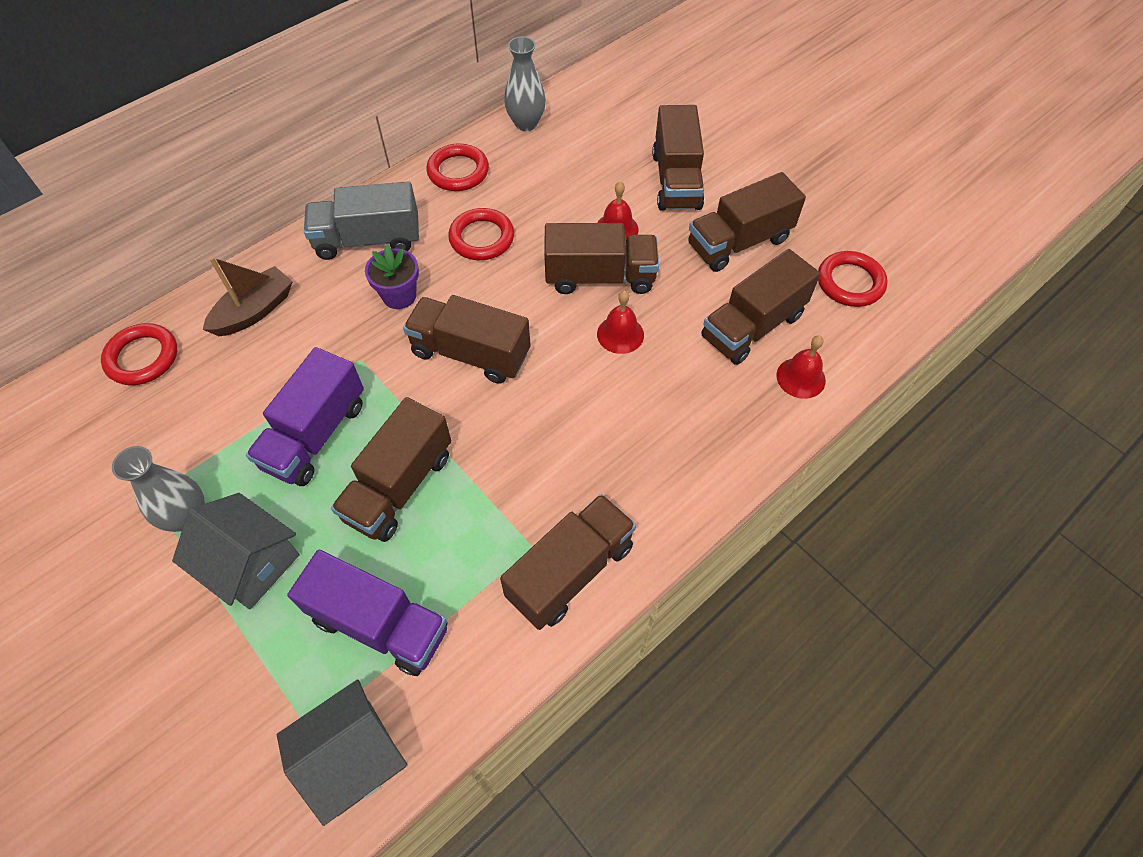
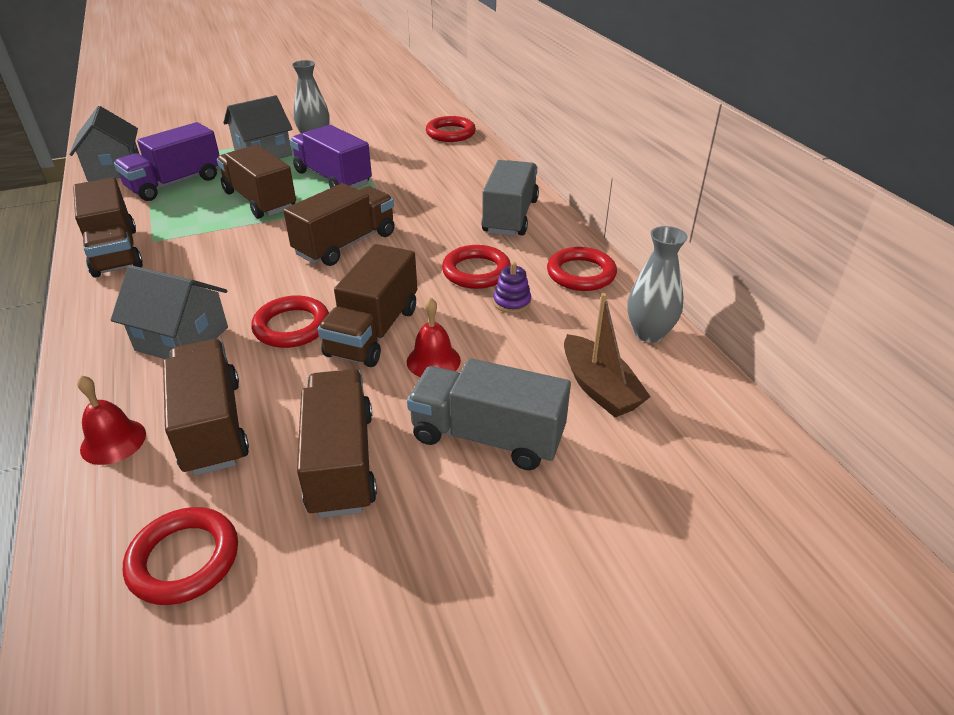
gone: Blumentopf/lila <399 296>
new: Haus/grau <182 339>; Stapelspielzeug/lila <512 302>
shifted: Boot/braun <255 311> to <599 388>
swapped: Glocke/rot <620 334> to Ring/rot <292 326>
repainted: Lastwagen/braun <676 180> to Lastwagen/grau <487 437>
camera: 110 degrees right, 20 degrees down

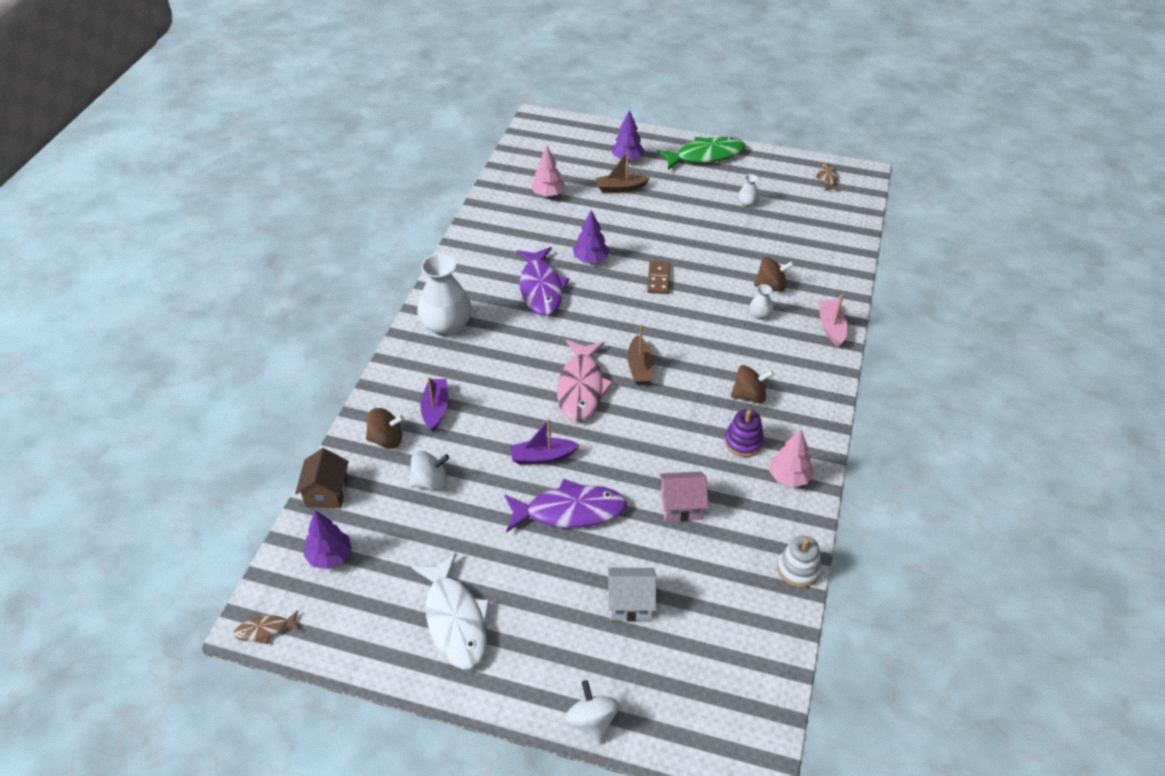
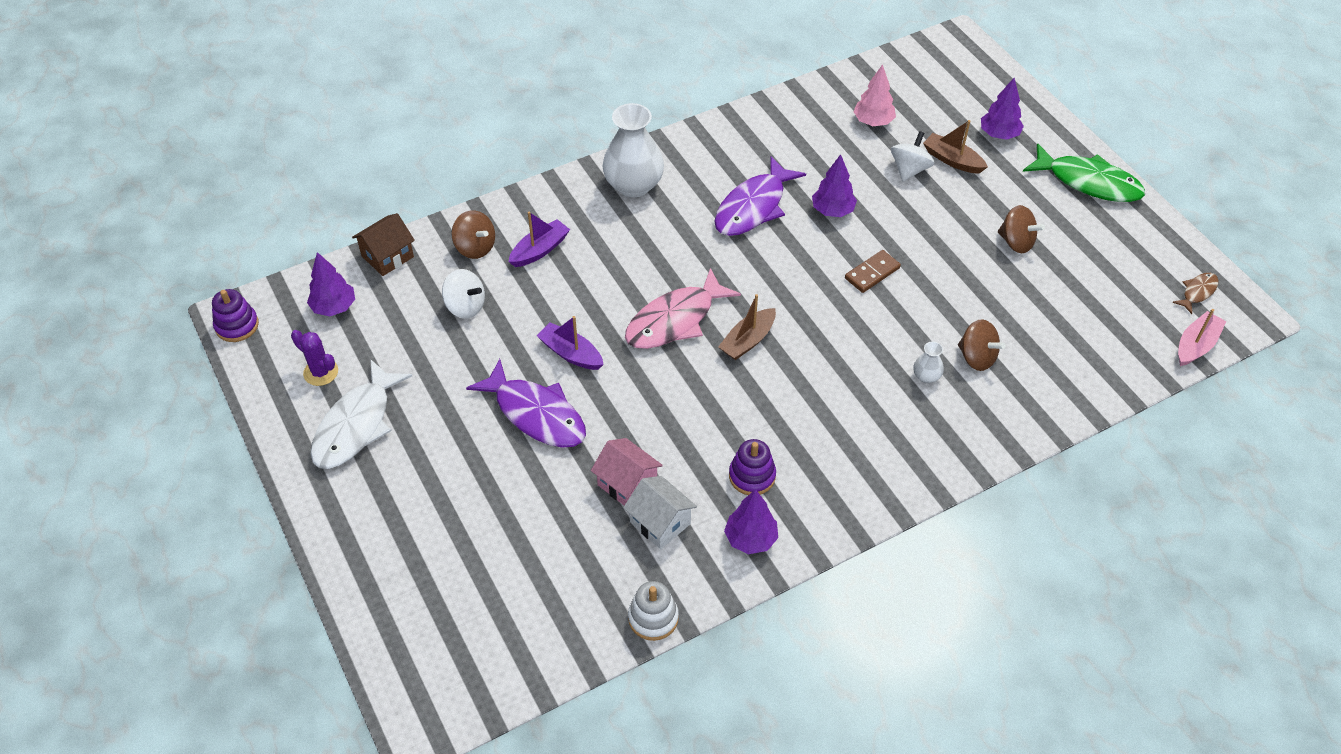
gone: Vase/weiß <747 203>
new: Kaktus/lila <321 372>
shifted: Kreisel/weiß <592 721> to <909 170>; Haus/weiß <630 603> to <660 523>; Kreisel/braun <749 396> to <1016 242>; Boot/rosa <831 327> to <1196 345>
swapped: Fisch/braun <265 630> to Stapelspielzeug/lila <237 325>
repainted: Baum/rosa <789 477> to Baum/lila <750 539>
camera: 45 degrees right, 5 degrees up

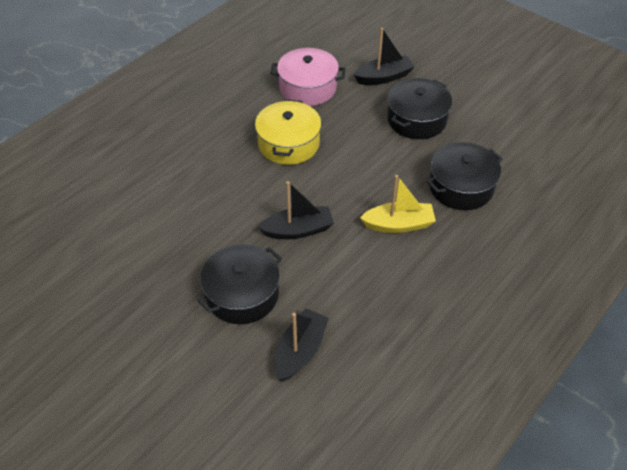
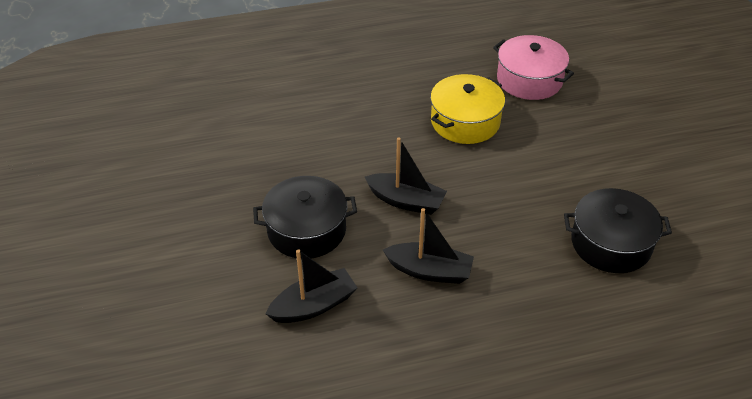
gone: Boot/gelb <398 224>; Kochtopf/schwarz <416 119>
shifted: Boot/schwarz <384 77> to <429 271>
camera: 35 degrees right, 5 degrees down

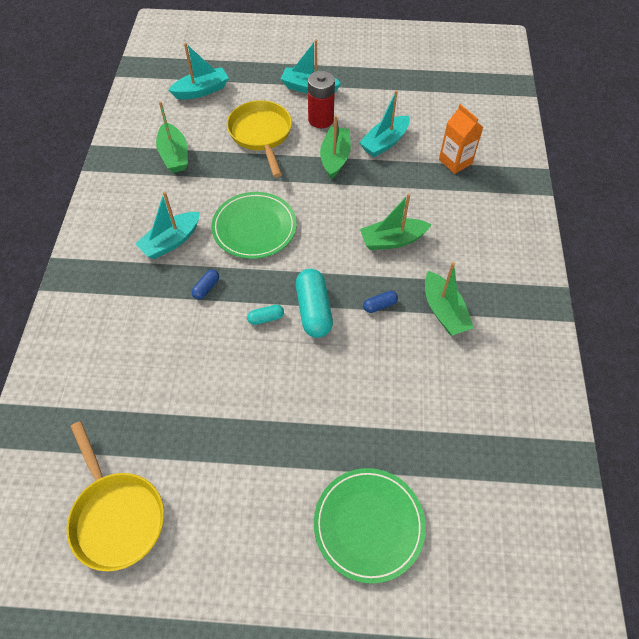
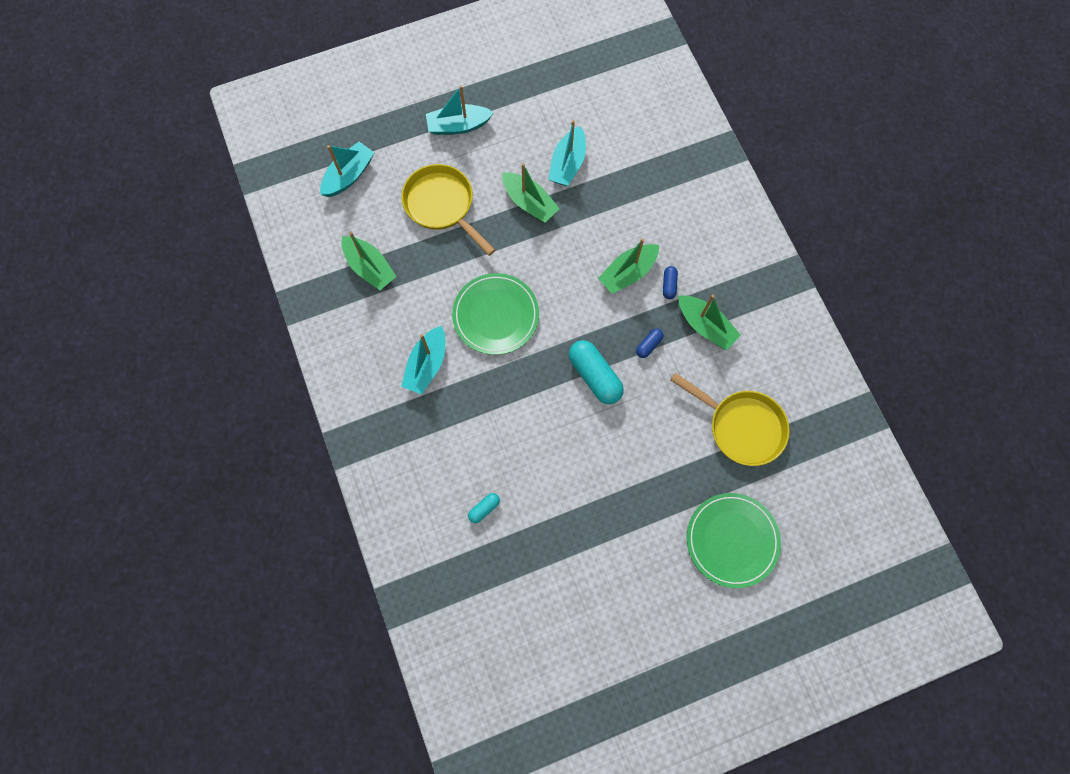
gone: Batterie/rot <321 119>; Getränkekarton/orange <455 162>
shifted: Pfanne/gelb <117 516> to <741 427>; Kapsel/blau <206 288> to <669 285>; Kapsel/türkis <266 318> to <484 509>
rotated: Boot/grün <335 158> = <529 203> 150 degrees clockwise
camera: 25 degrees left, 15 degrees up

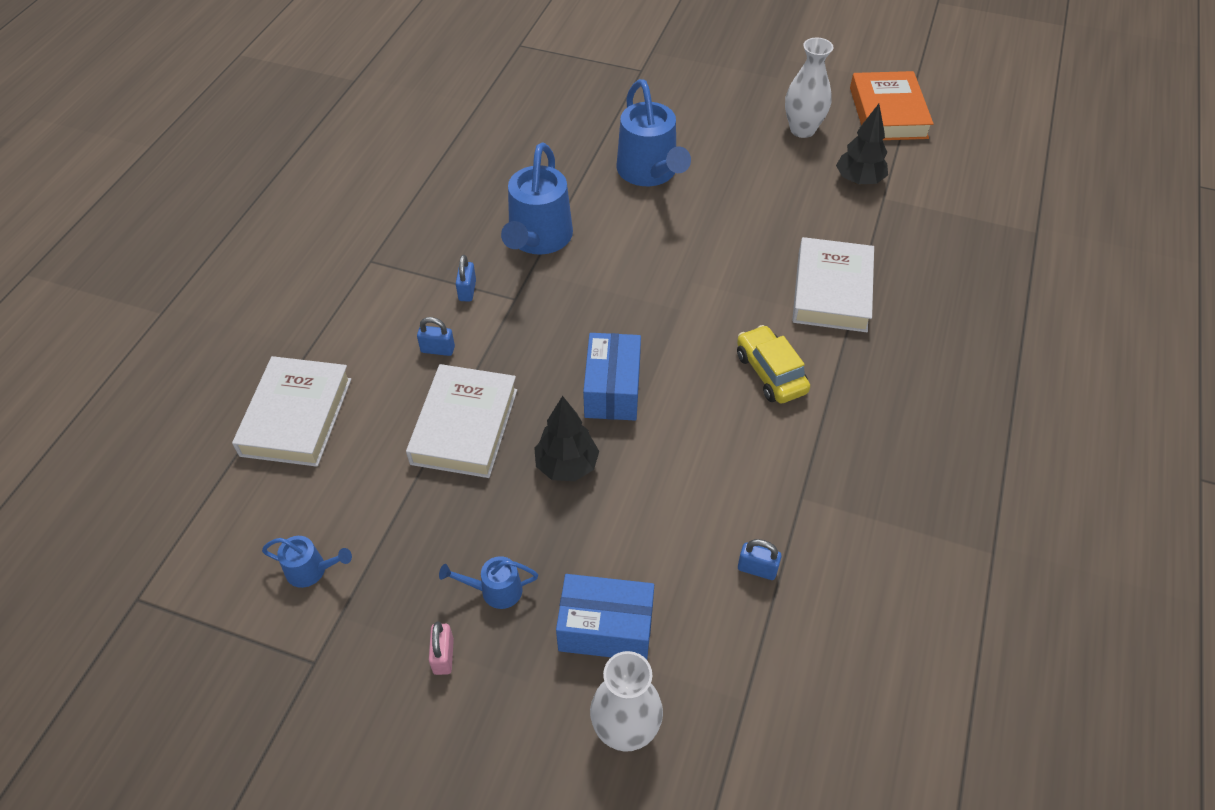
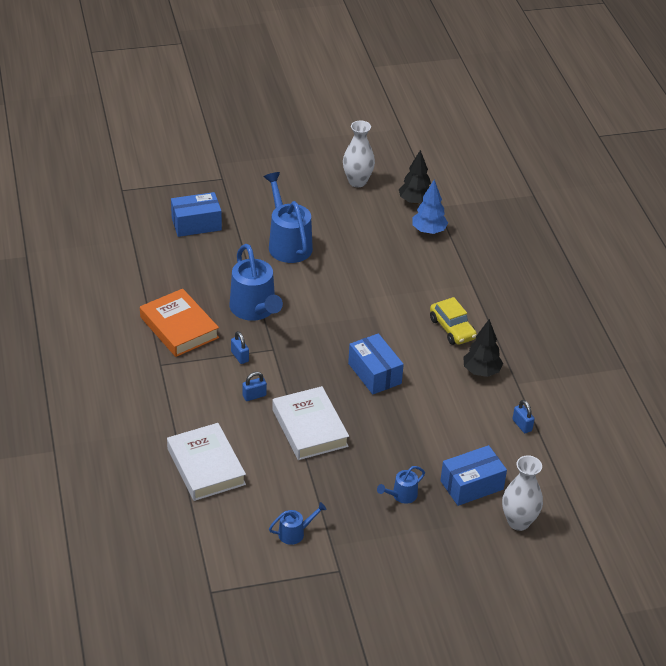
gone: Vorhängeschloss/rosa <443 656>; Buch/weiß <832 291>
new: Schachtel/blau <196 224>; Baum/blau <428 231>
shifted: Baum/schwarz <567 466> to <481 371>; Buch/orange <888 113> to <179 327>
rotated: Gießkanne/blau <650 173> = <287 243> 150 degrees counterclockwise; Auto/gelb <770 373> = <452 329> 150 degrees counterclockwise; Vorhängeschloss/blau <757 569> = <522 425> 75 degrees clockwise
camera: 35 degrees left, 10 degrees down

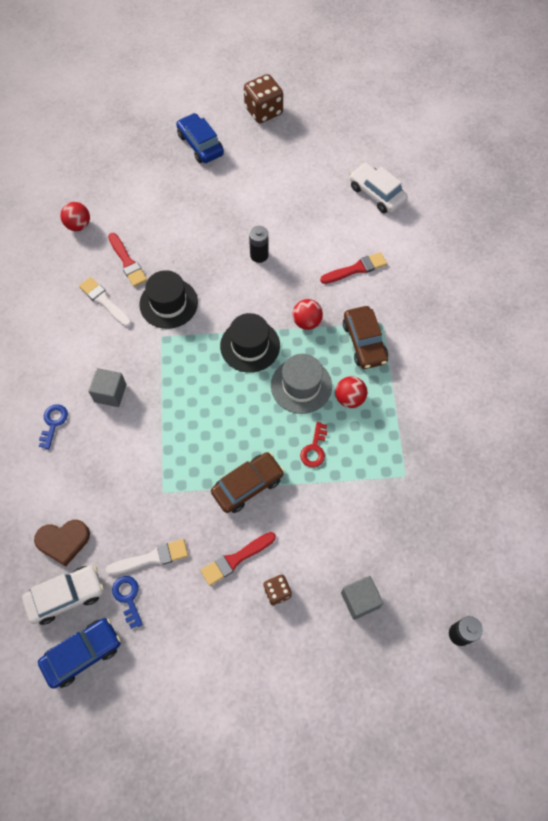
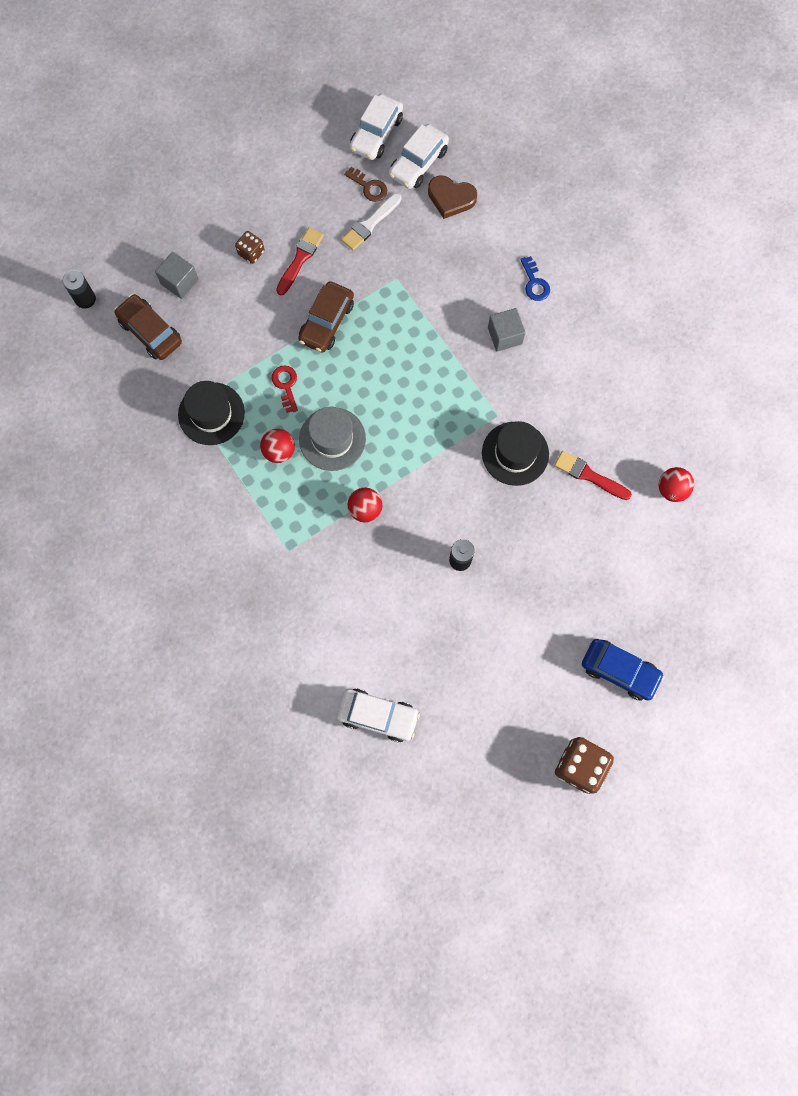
gone: Pinsel/weiß <104 301>; Pinsel/rot <356 269>
shifted: Hut/schwarz <250 346> to <211 413>; Auto/braun <364 342> to <150 332>
repainted: Auto/blau <82 653> to Auto/weiß <376 134>; Schlüssel/blau <128 598> to Schlüssel/braun <368 187>
rotated: Herz/braun <63 541> = <451 198> 120 degrees counterclockwise
camera: 150 degrees right, 10 degrees up

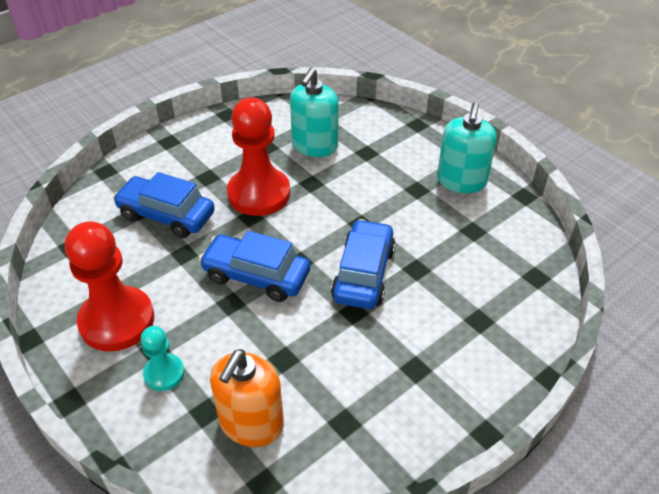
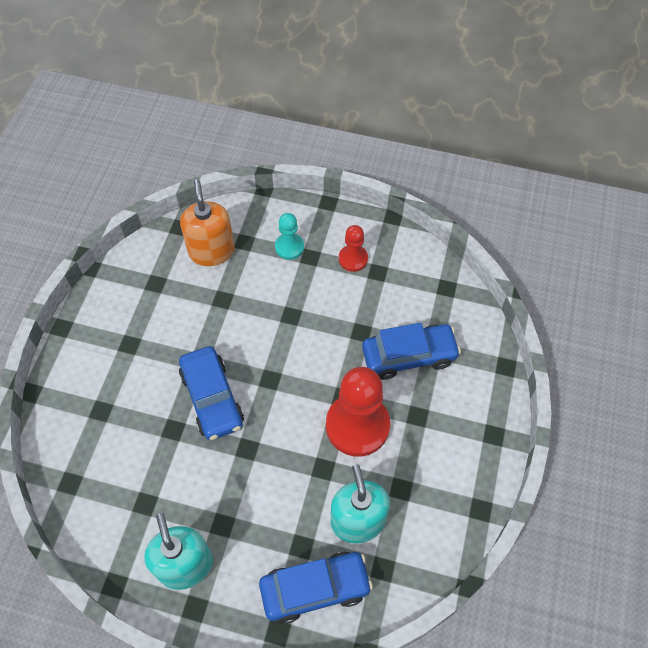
shifted: Auto/blau <256 276> to <315 588>
scaled: Bauer/rot <117 321> = <353 259> x0.51
camera: 145 degrees right, 15 degrees up

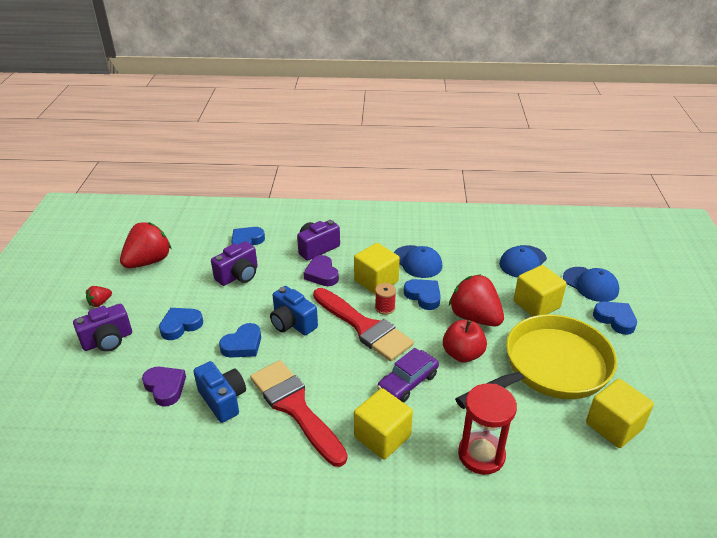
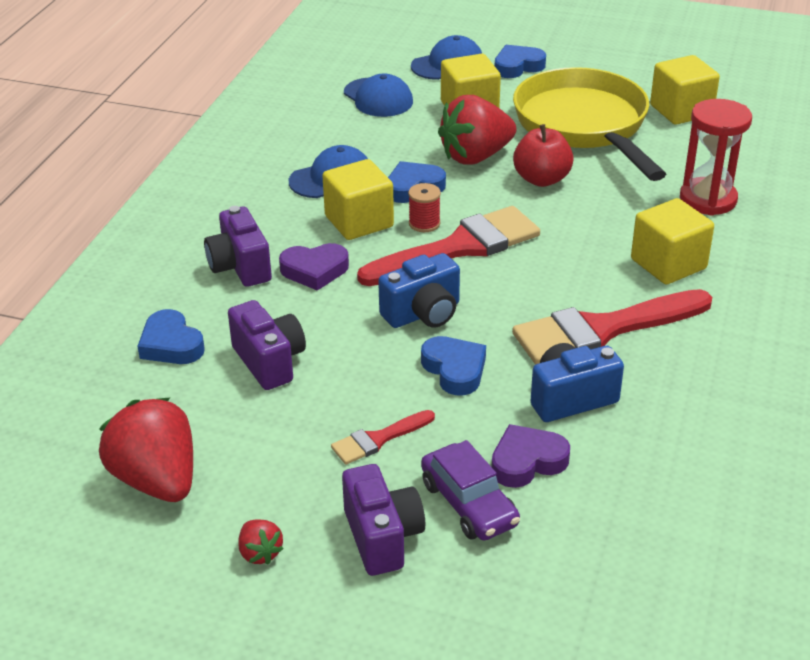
shifted: Auto/lila <408 382> to <469 504>
swapped: Herz/blau <180 325> to Pinsel/rot <378 439>
camera: 75 degrees left, 0 degrees up

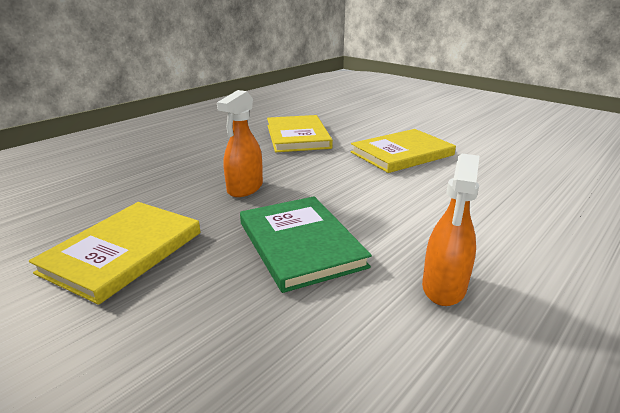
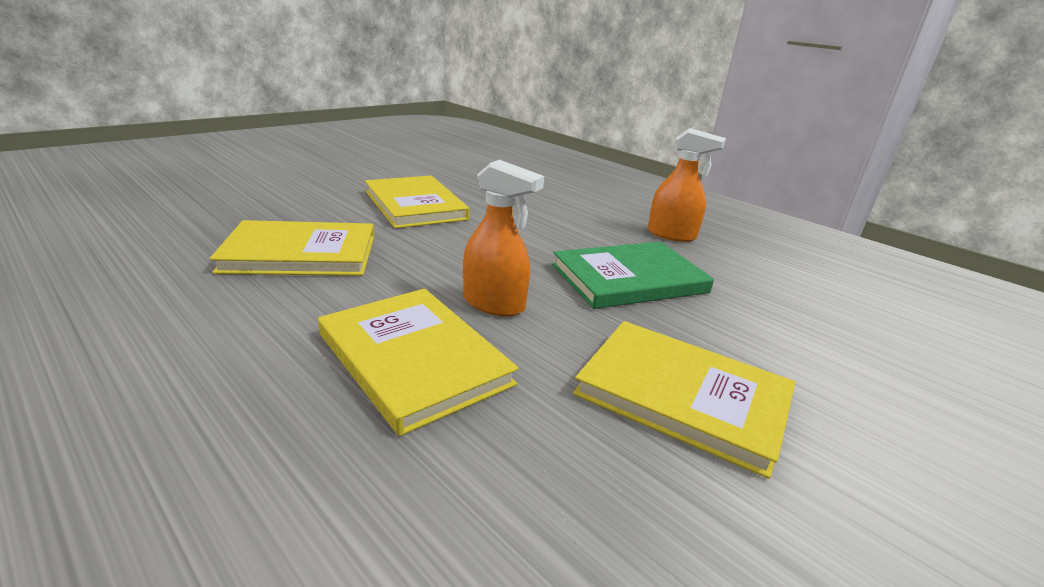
new: Buch/gelb <414 359>
camera: 90 degrees left, 0 degrees up

